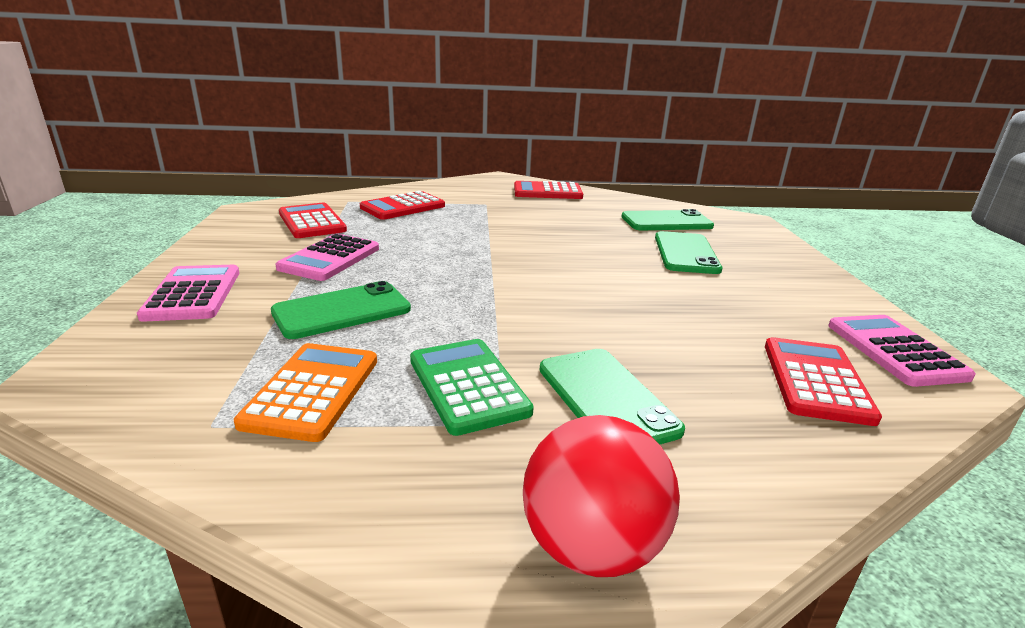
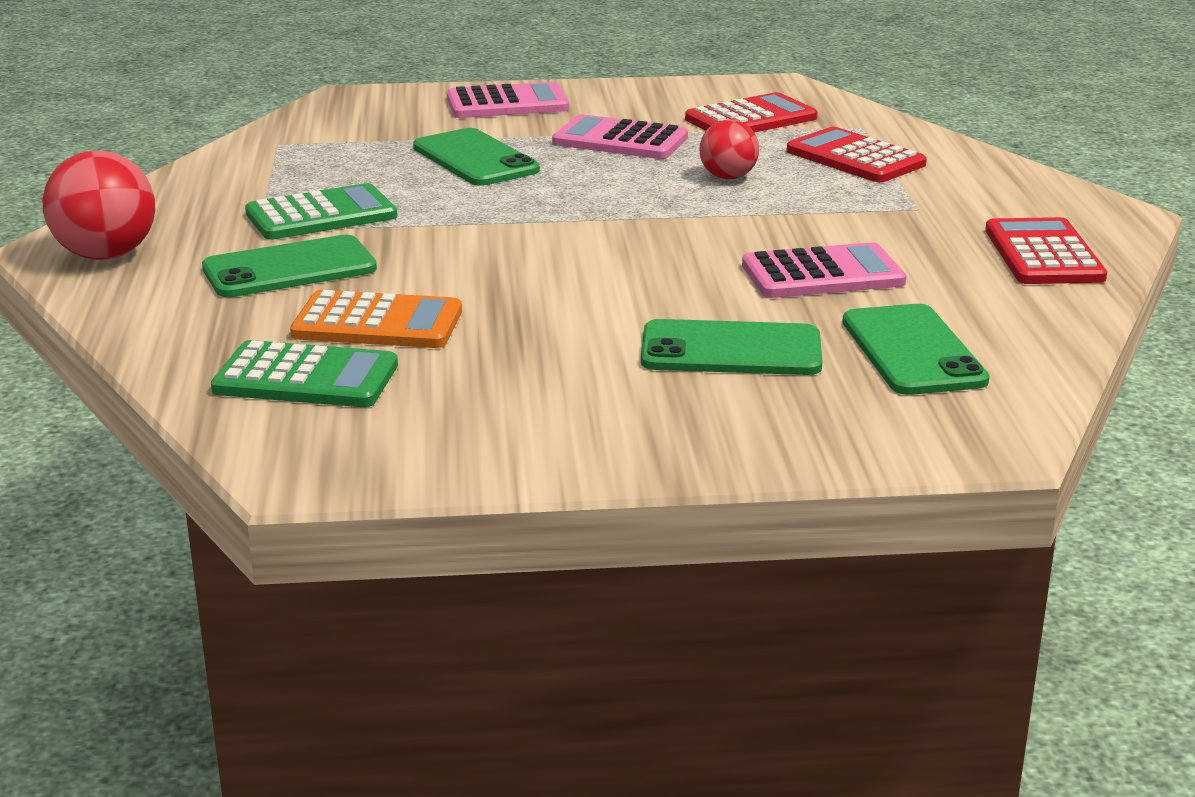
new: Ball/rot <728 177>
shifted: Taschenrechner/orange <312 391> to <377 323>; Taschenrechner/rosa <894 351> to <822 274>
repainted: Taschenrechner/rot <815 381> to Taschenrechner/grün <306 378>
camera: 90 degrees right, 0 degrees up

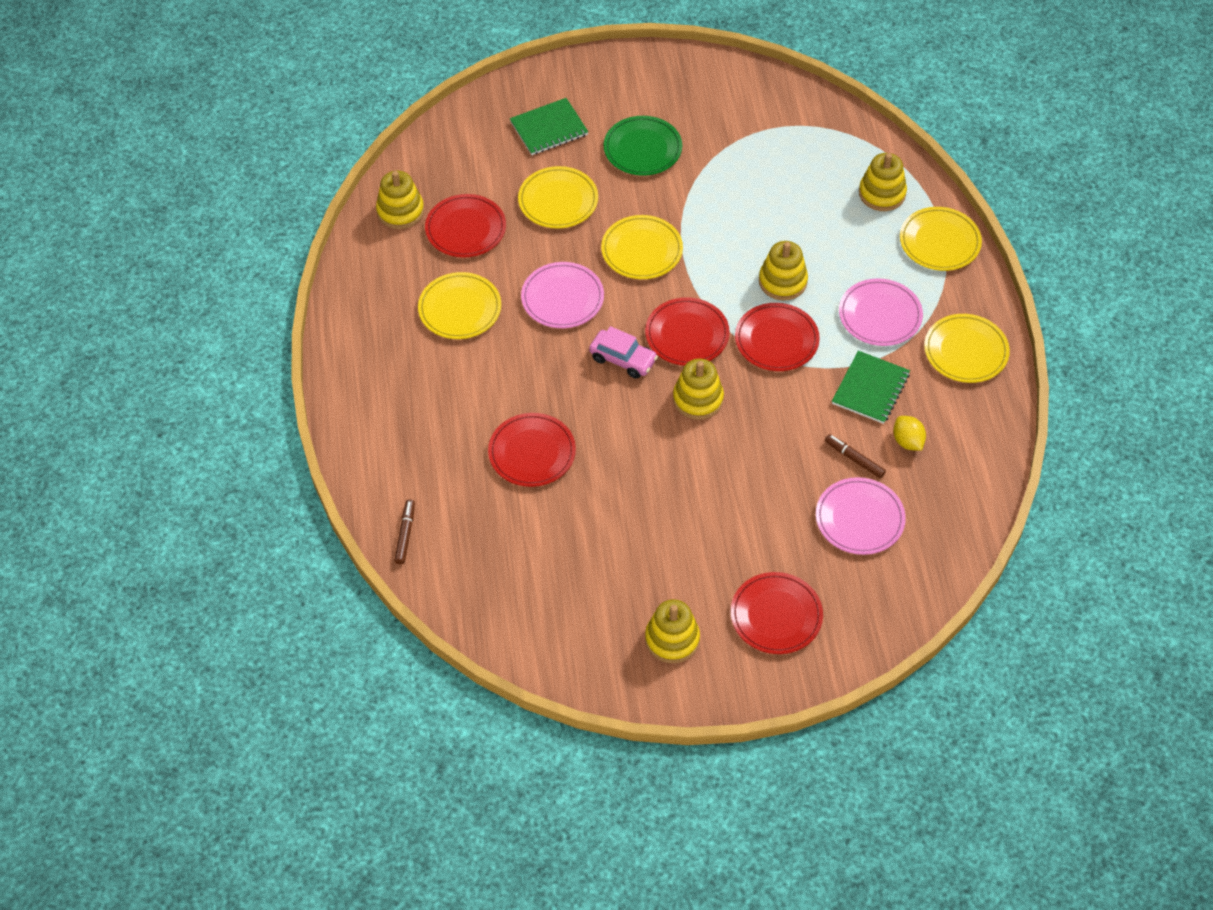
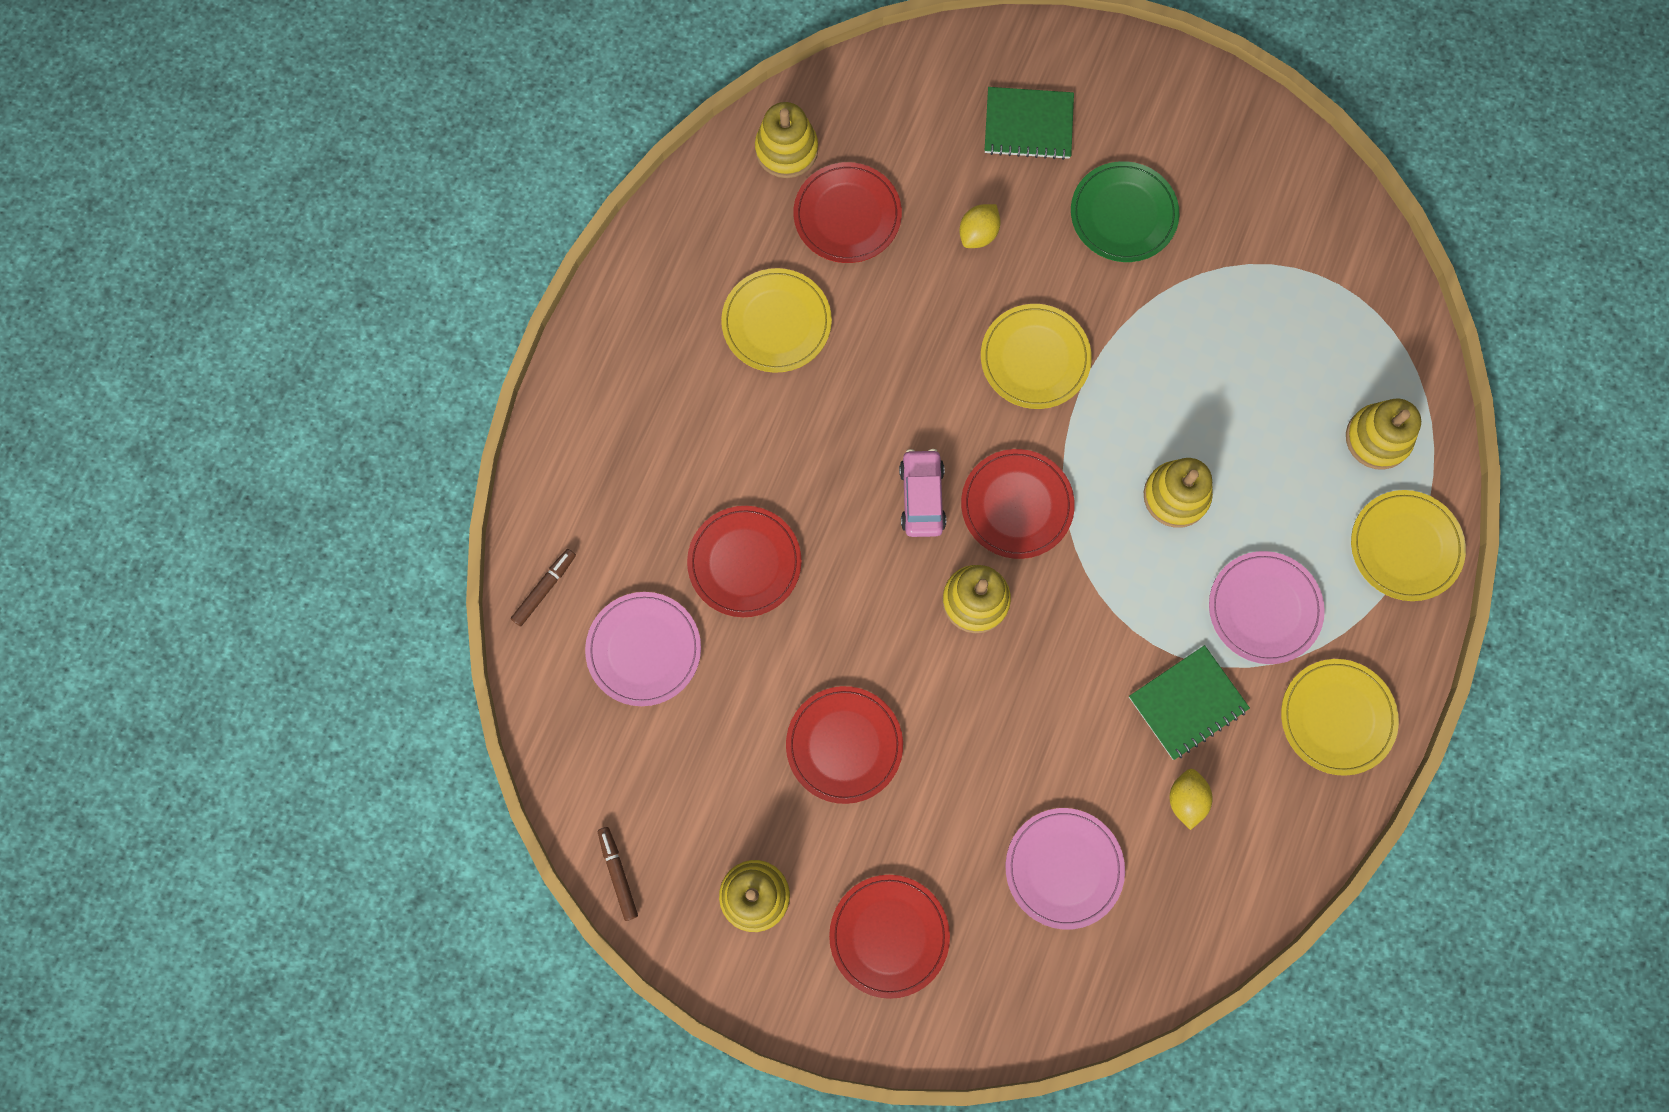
shifted: Teller/rosa <562 298> to <644 650>; Teller/rot <776 340> to <844 745>; Filzstift/braun <854 459> to <618 874>
swapped: Teller/gelb <558 200> to Zitrone/gelb <978 234>
rotated: Auto/rosa <623 359> = <921 497> 150 degrees counterclockwise
camera: 30 degrees right, 20 degrees up

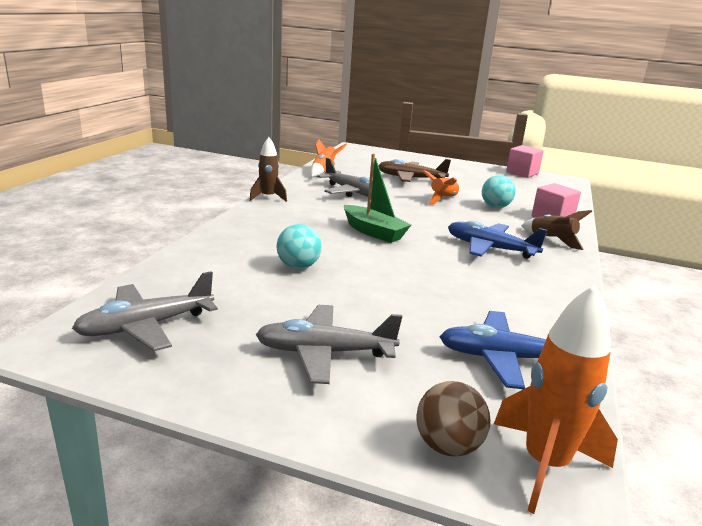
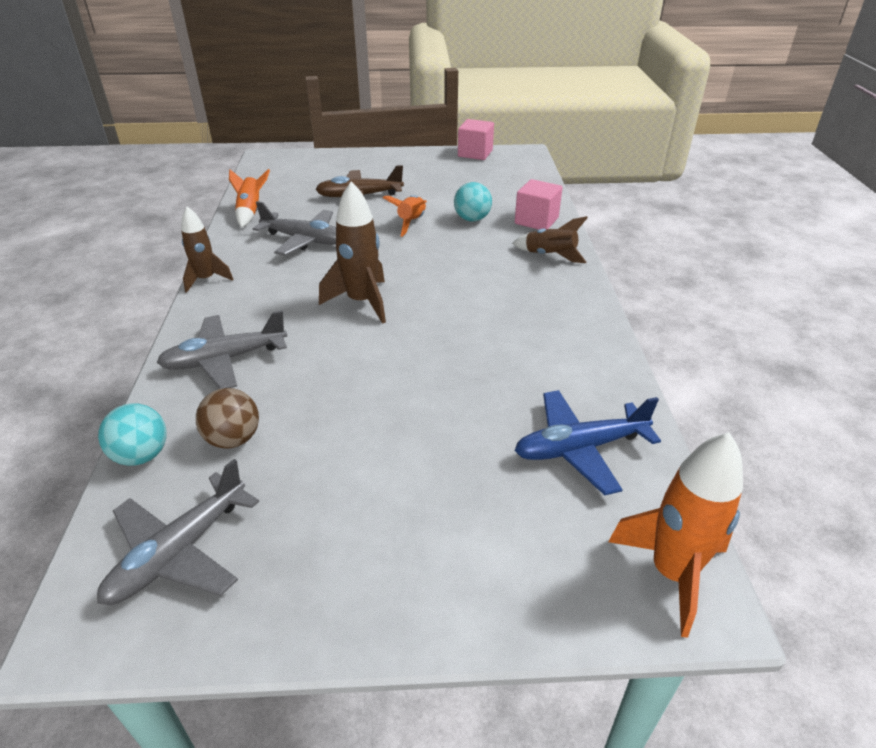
gone: Flugzeug/blau <490 248>
shifted: Flugzeug/grau <324 353> to <224 359>; Ball/türkis <298 266> to <142 455>; Ball/braun <447 446> to <233 439>
swapped: Boot/grün <373 232> to Rakete/braun <362 302>
camera: 20 degrees left, 15 degrees up

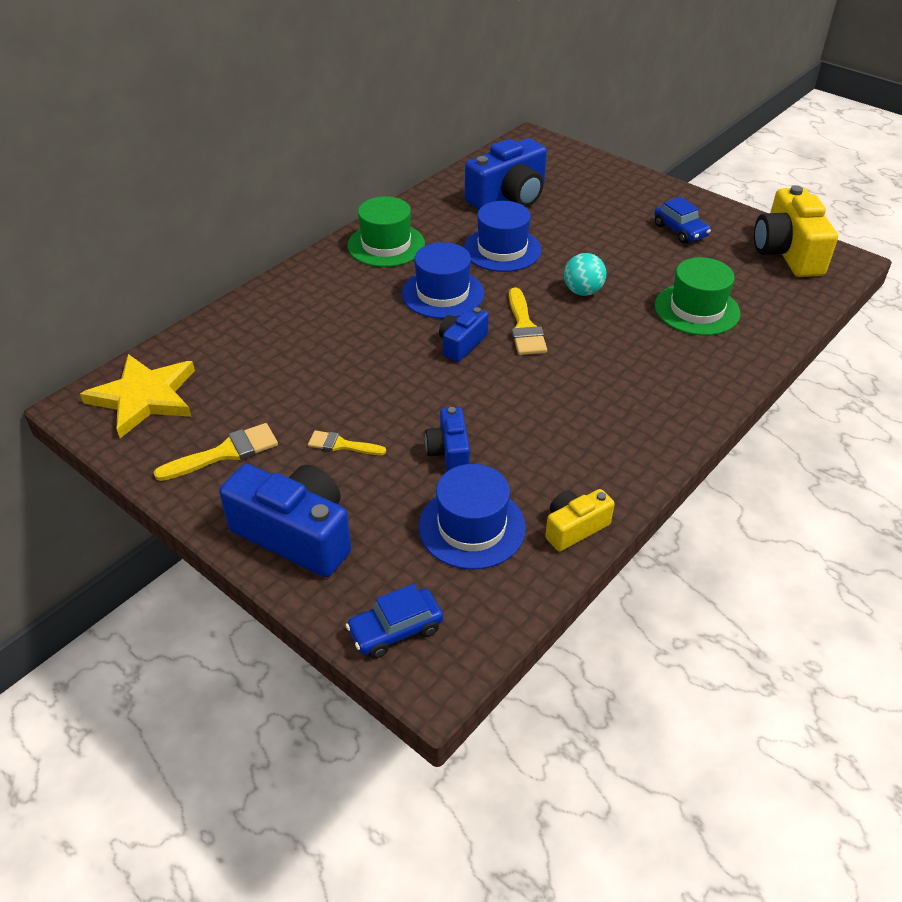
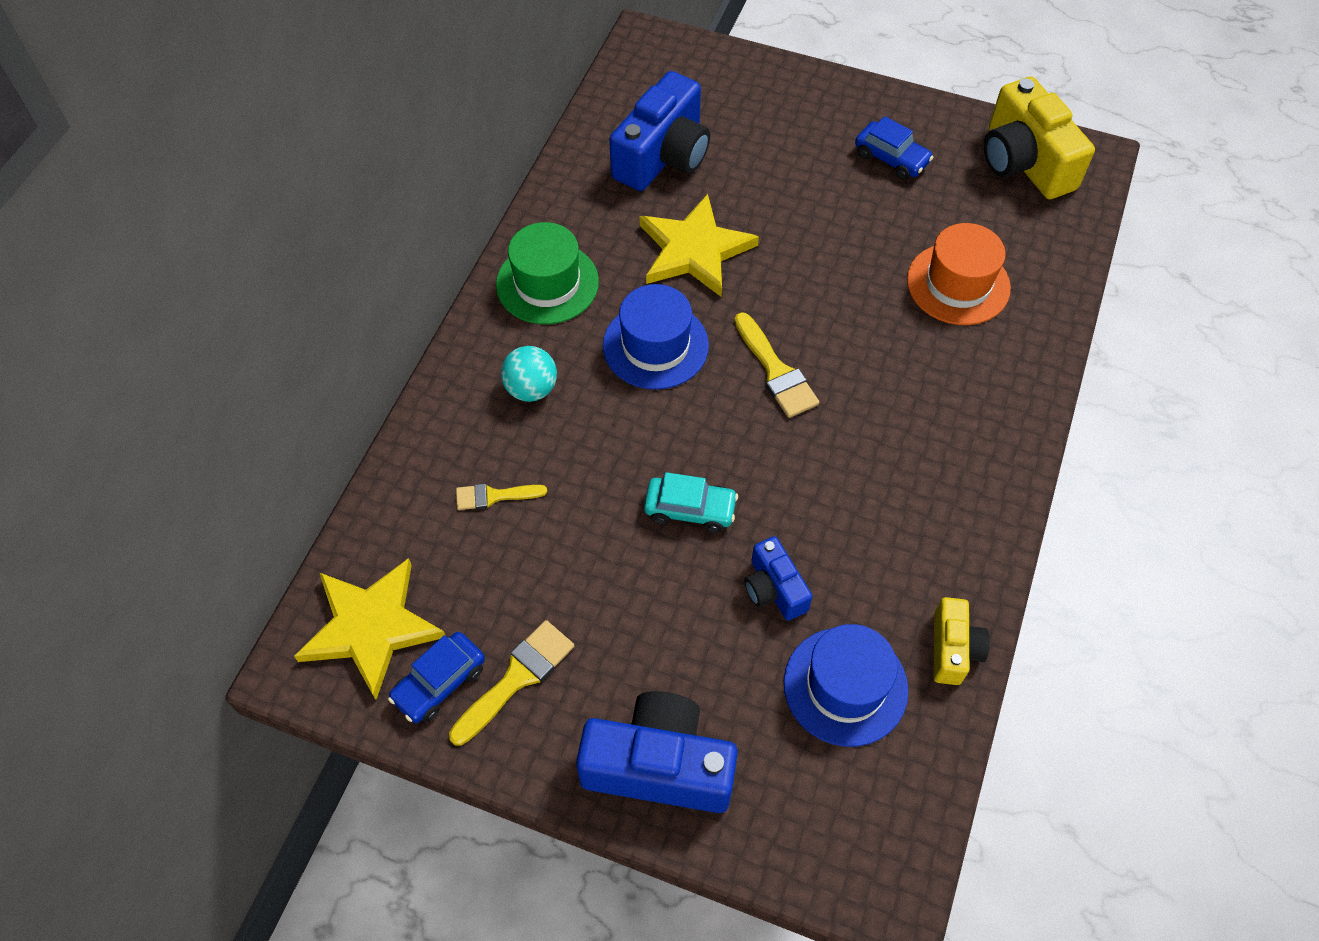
gone: Kamera/blau <462 344>
new: Auto/türkis <690 509>
shifted: Pinsel/gelb <342 445> to <494 496>; Auto/blau <395 630> to <439 682>; Ball/türkis <582 291> to <531 389>
swapped: Hut/blau <502 249> to Stern/gelb <694 250>
repainted: Hut/grün <696 309> to Hut/orange <958 284>
rotated: Kamera/gelb <574 528> = <953 649> 150 degrees clockwise
camera: 20 degrees left, 15 degrees up

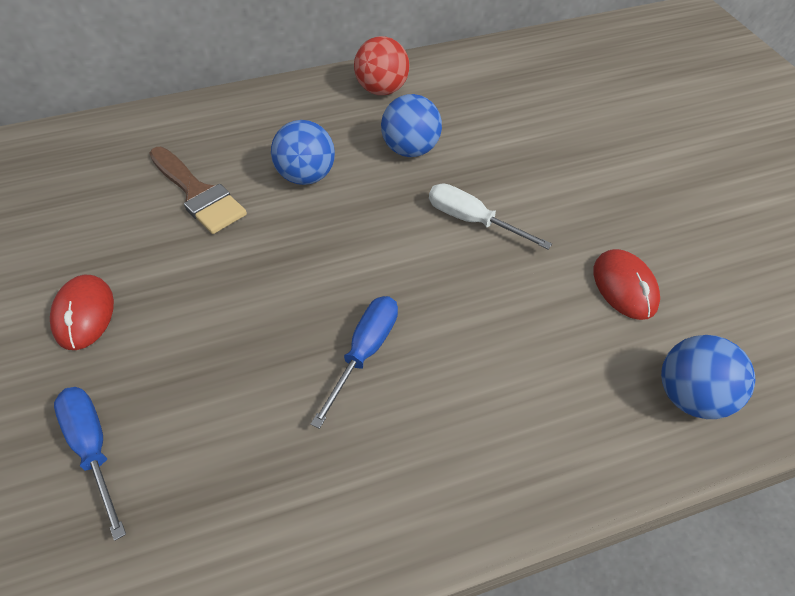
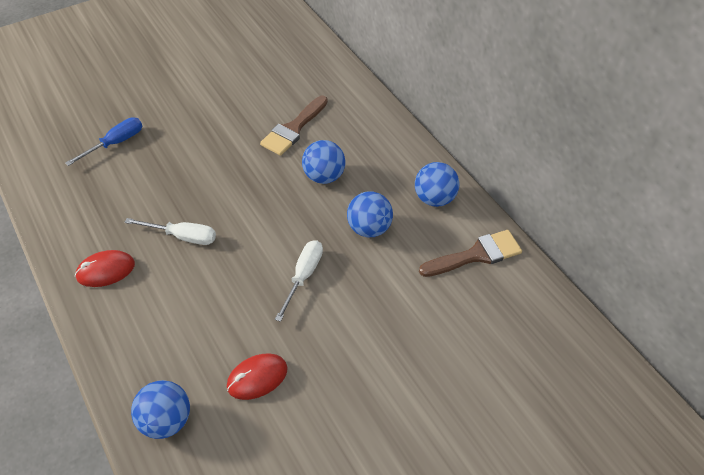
new: Pinsel/braun <476 255>
shifted: Computermaus/rot <84 314> to <106 270>
repainted: Schraubenzieher/blau <364 352> to Schraubenzieher/weiß <182 236>; Ball/rot <382 90> to Ball/blau <434 198>
camera: 75 degrees right, 0 degrees up

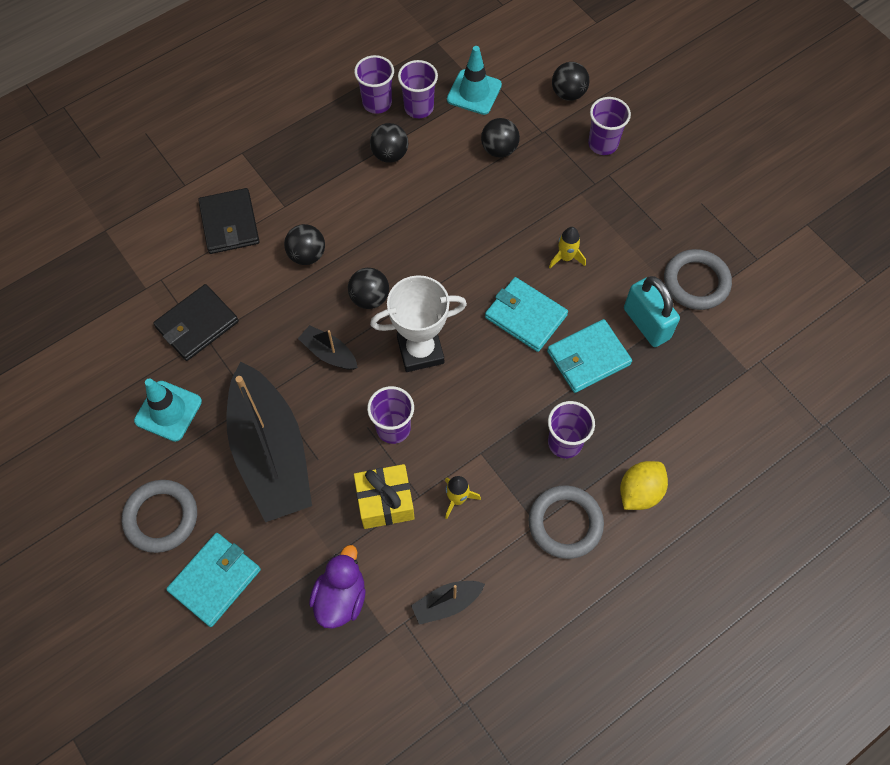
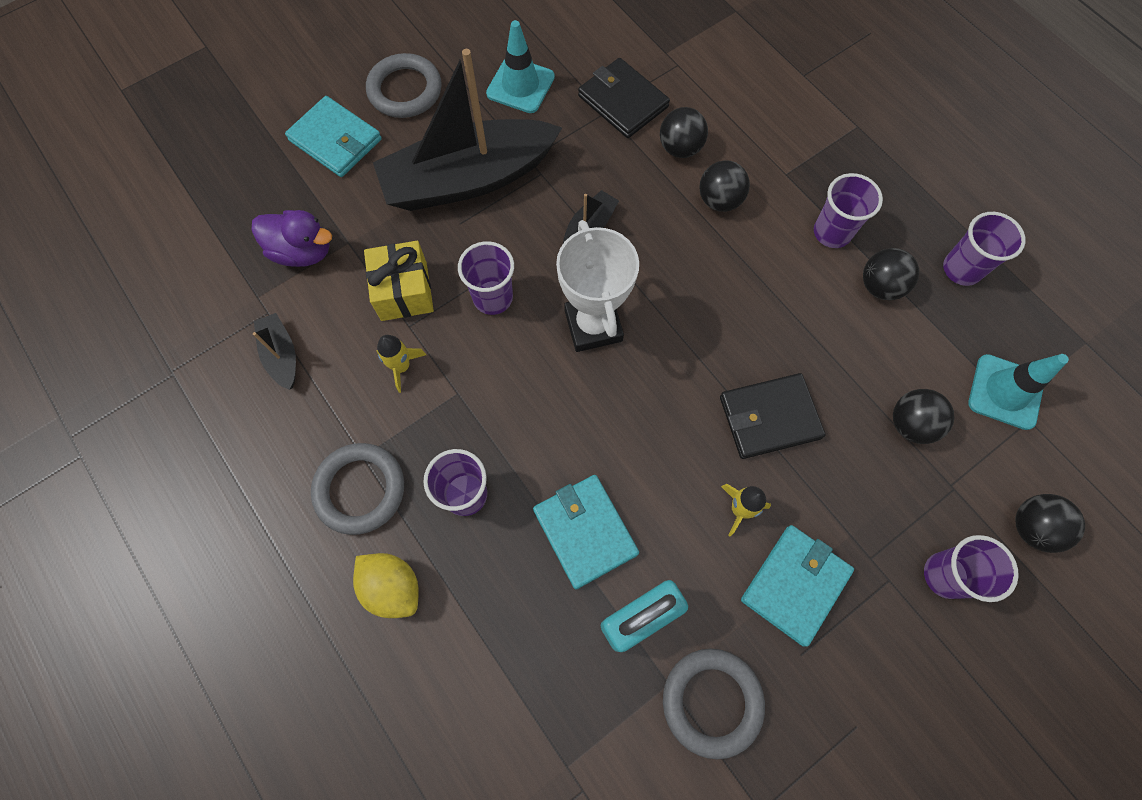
shifted: Geldbörse/schwarz <229 223> to <769 417>; Ball/schwarz <370 298> to <680 148>; Becher/lila <419 108> to <832 232>; Geldbörse/türkis <525 316> to <795 584>
camera: 90 degrees right, 5 degrees up

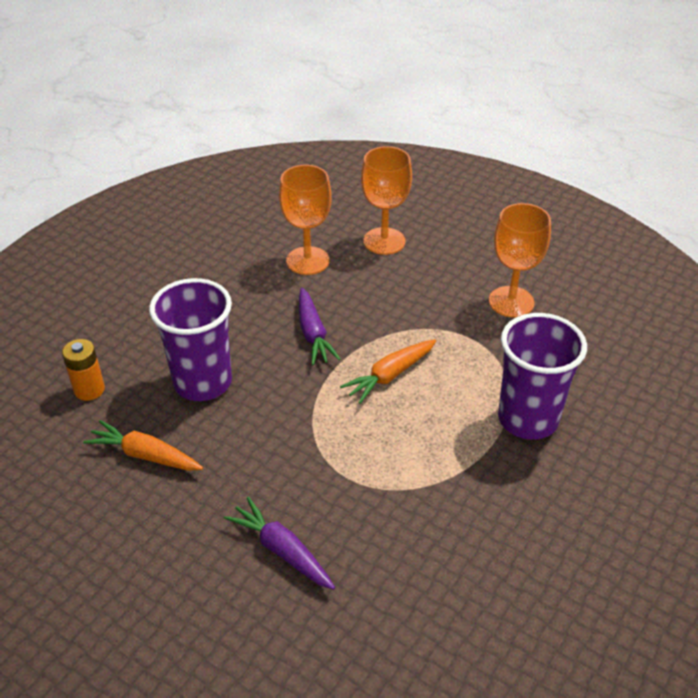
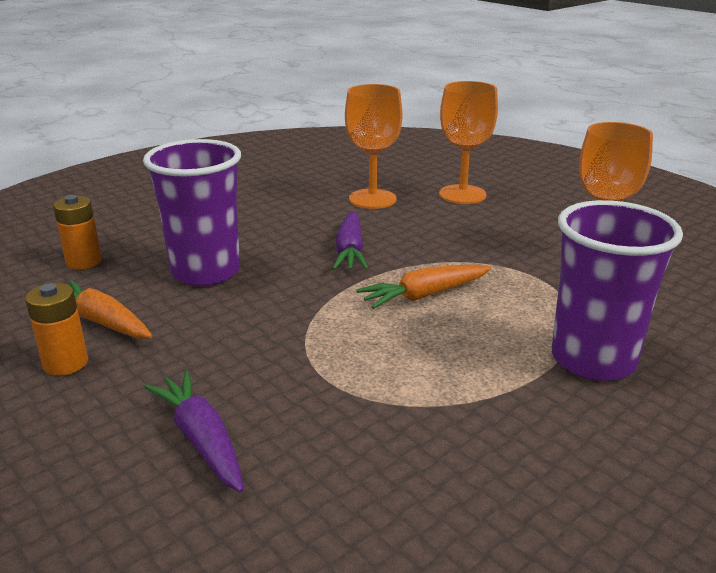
new: Batterie/orange <65 363>
camera: 15 degrees right, 15 degrees down

